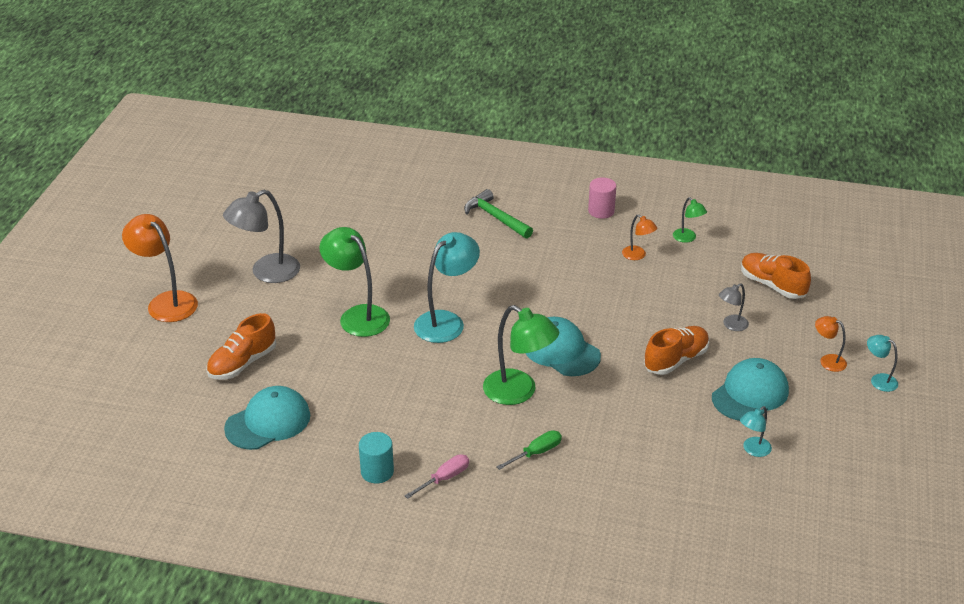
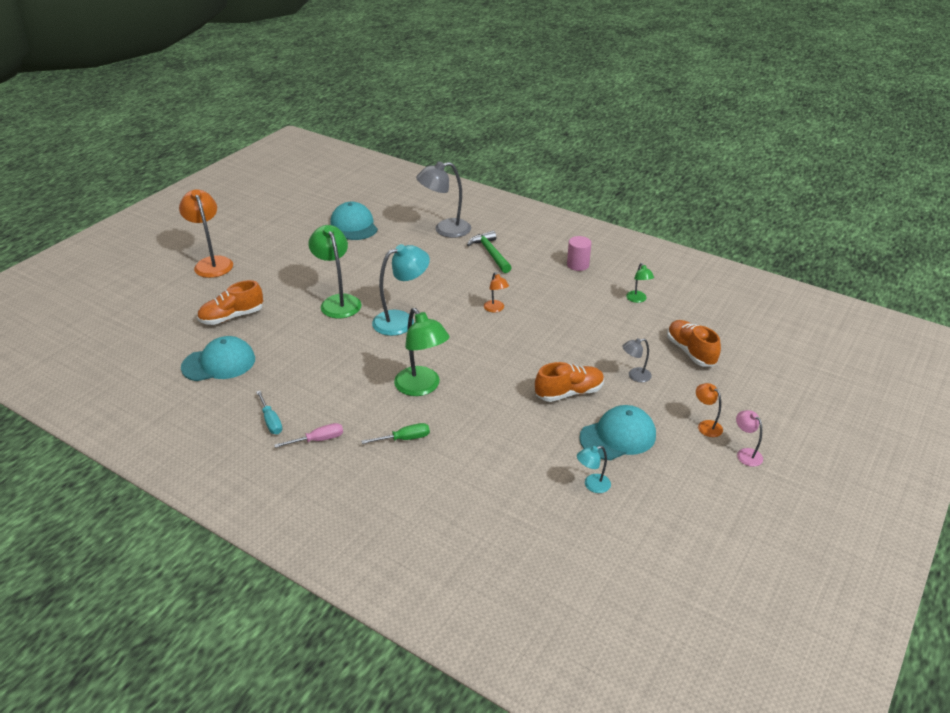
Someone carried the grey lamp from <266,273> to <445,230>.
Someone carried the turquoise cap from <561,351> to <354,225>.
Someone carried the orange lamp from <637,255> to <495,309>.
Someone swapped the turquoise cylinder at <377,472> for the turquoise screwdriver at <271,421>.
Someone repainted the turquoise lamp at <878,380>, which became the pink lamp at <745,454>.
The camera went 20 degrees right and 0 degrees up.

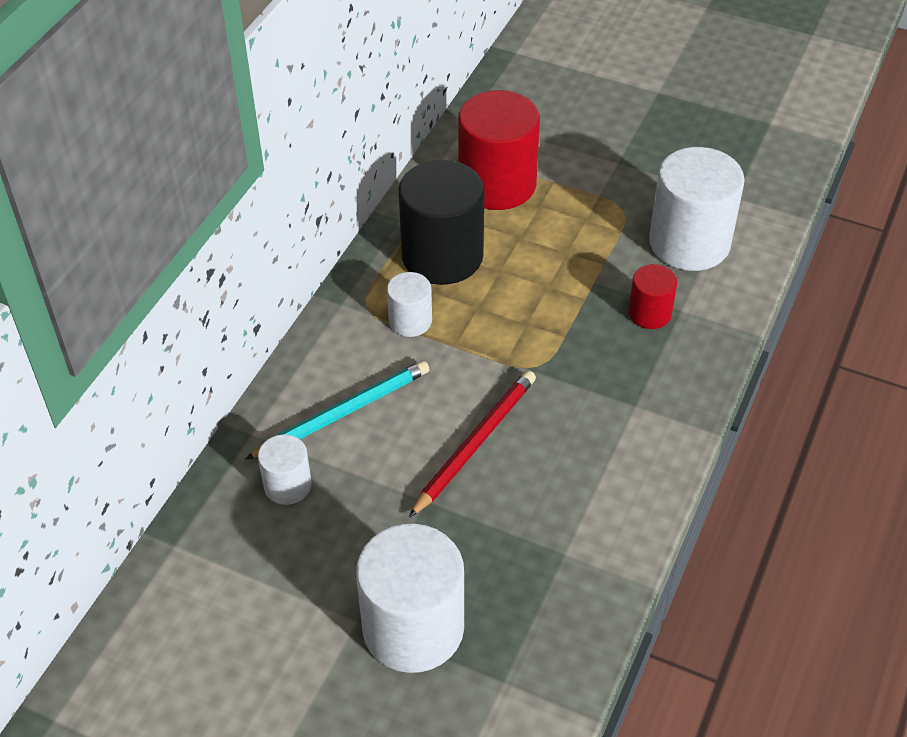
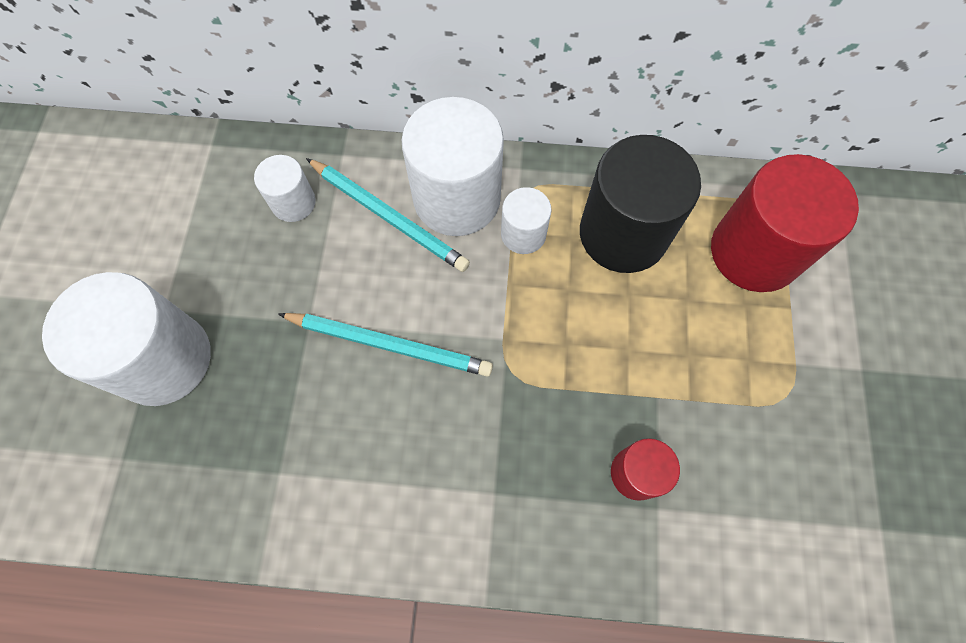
Someone carried the white cylinder from <689,243> to <457,198>.
Someone repainted the red pencil at <475,443>, which became the turquoise pencil at <389,344>.
The camera went 70 degrees right and 20 degrees up.

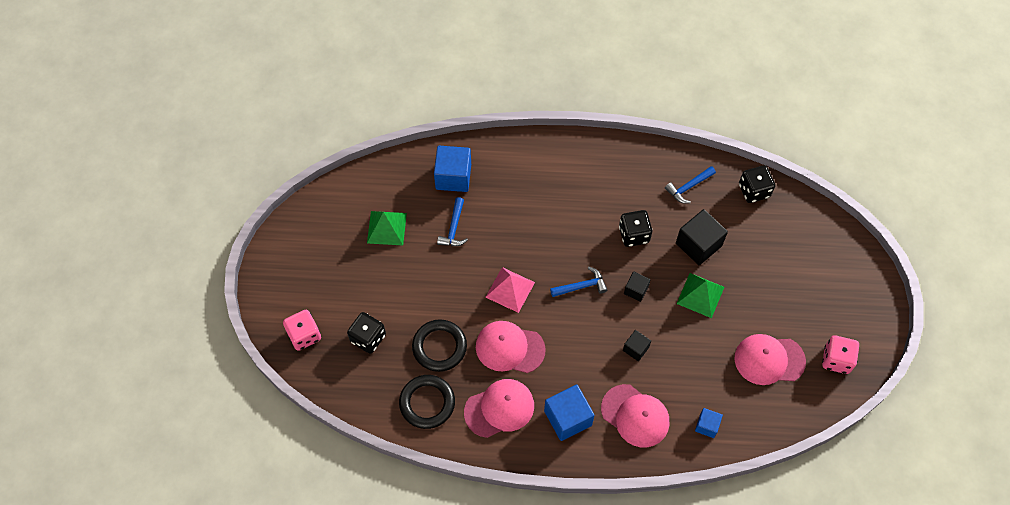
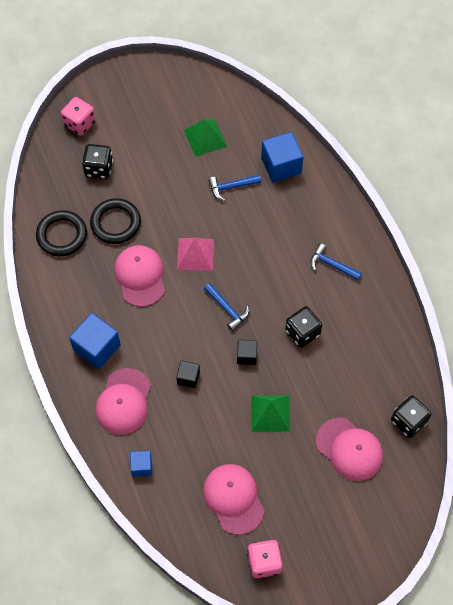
Someone took away the black cube at <698,244>.
Someone carried the pink cap from <499,409> to <349,449>.
Someone carried the blue hammer from <688,187> to <331,265>.
The camera went 65 degrees right and 0 degrees up.

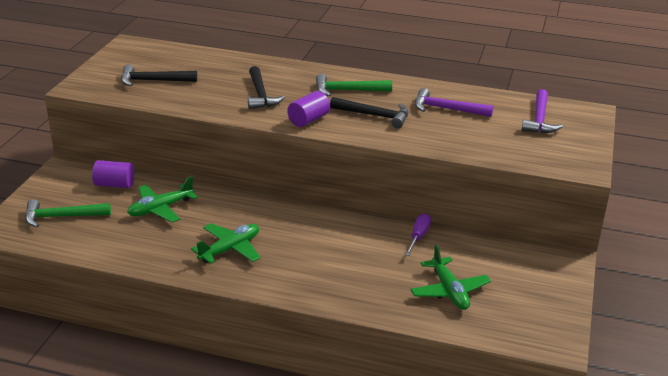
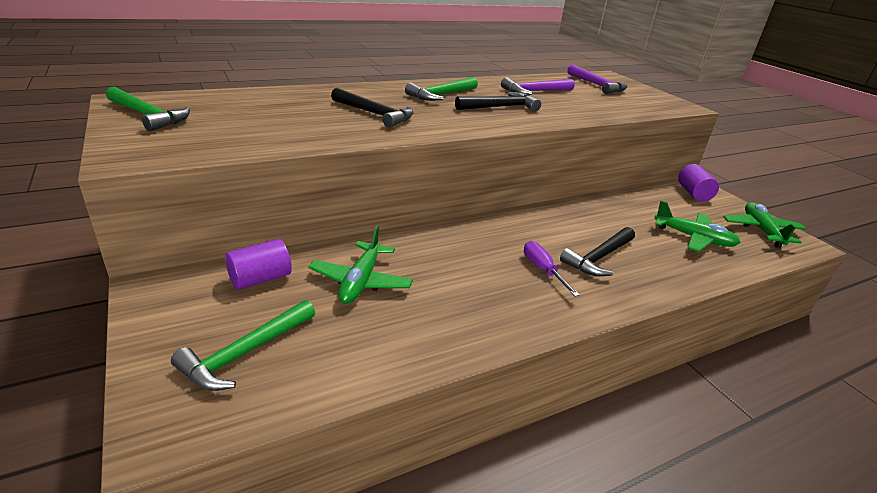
Someone put down the green hammer at <148,116>.
Someone carried the black hammer from <154,81> to <599,258>.
Someone carried the green plane from <230,249> to <761,230>.
Someone carried the purple cylinder from <308,120> to <693,193>.
Someone carried the purple screwdriver from <418,236> to <542,270>.
The camera went 45 degrees left and 0 degrees up.

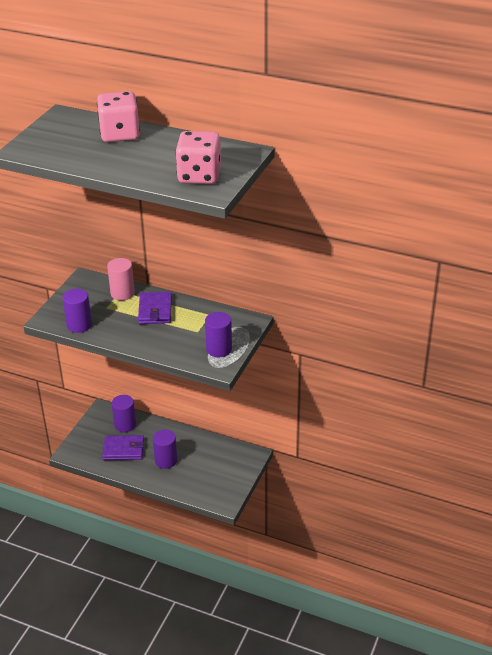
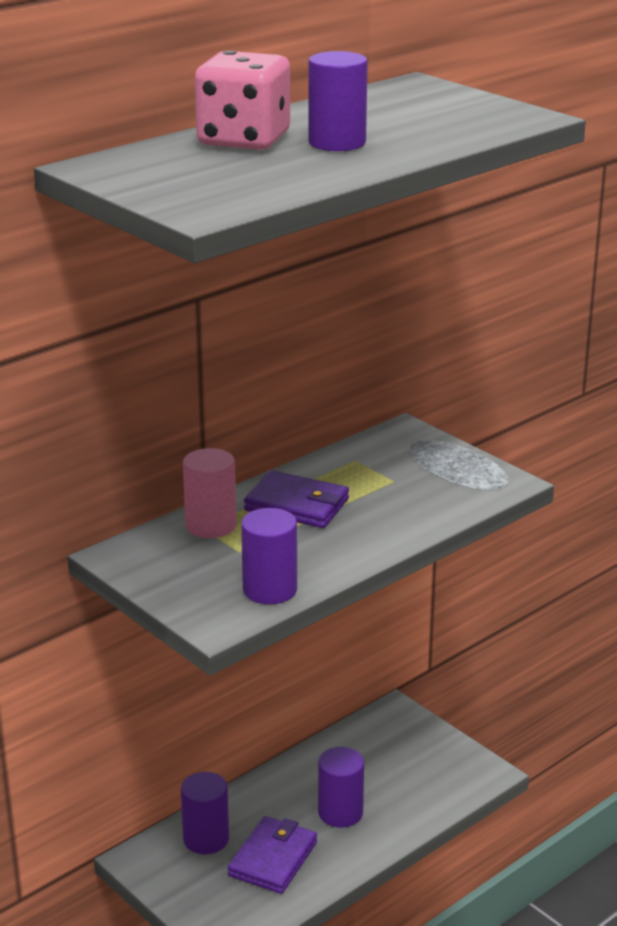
Someone took away the pink dice at <199,176>.
Someone carried the purple cylinder from <219,349> to <337,143>.
The camera went 65 degrees left and 10 degrees down.

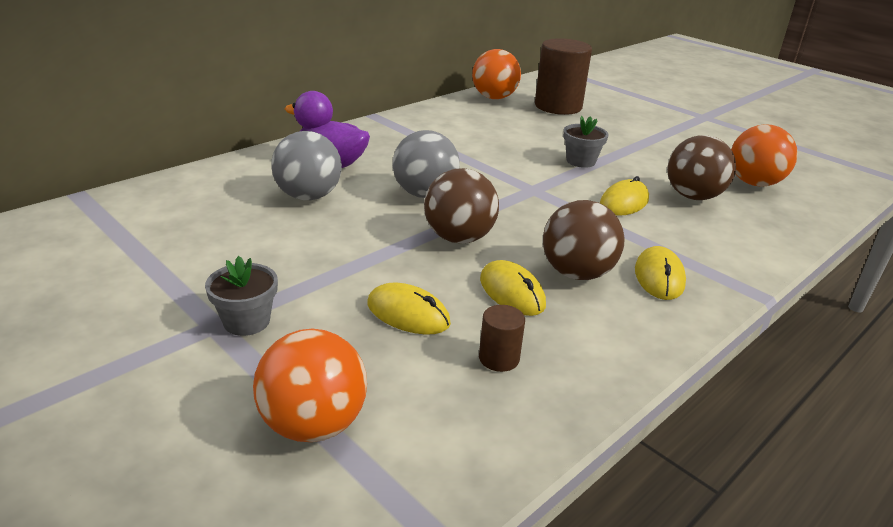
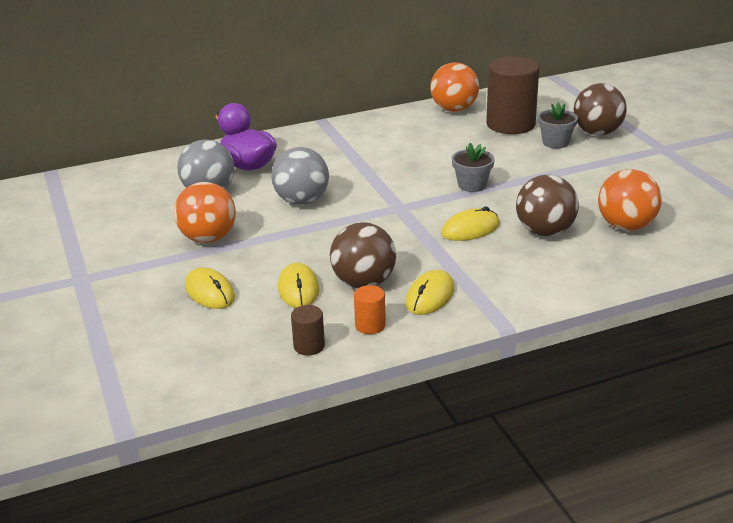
Someone put down the orange cylinder at <370,325>.
Someone carried the grey flower pot from <246,321> to <555,142>.
Someone carried the orange ball from <313,425> to <208,238>.
Someone carried the brown ball from <459,238> to <597,133>.
Someone carried the brown cylinder from <499,358> to <309,346>.
The camera went 25 degrees right and 0 degrees up.

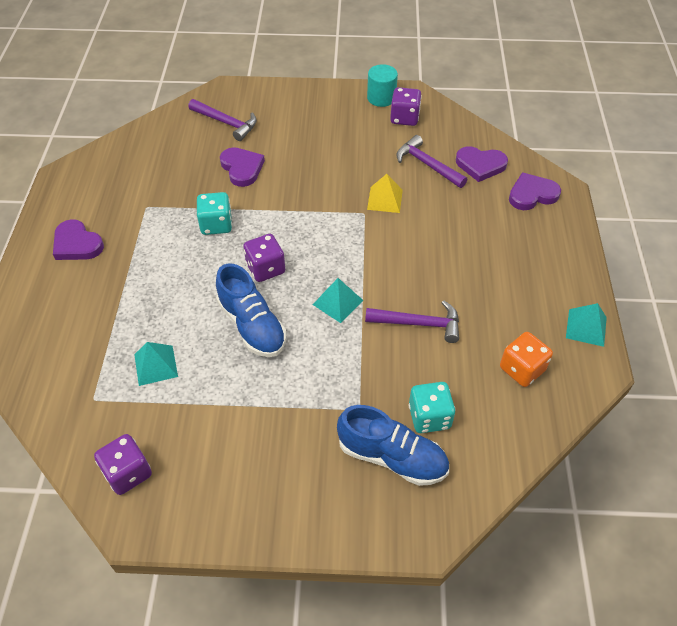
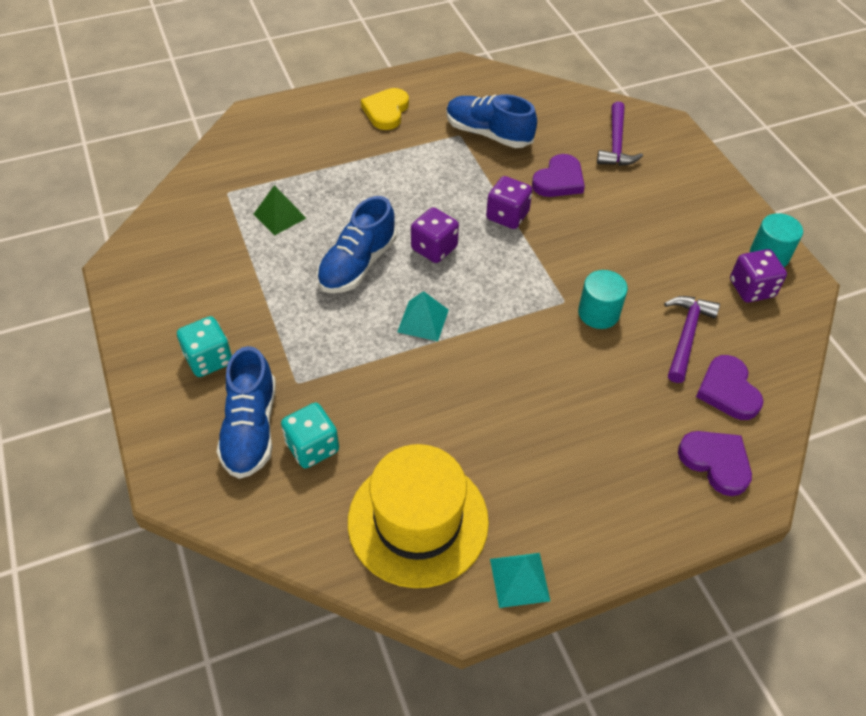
Someone took away the purple hammer at <419,324>.
Someone put down the blue shoe at <488,134>.
Someone carried the purple dice from <128,473> to <507,216>.
Someone carried the turquoise dice from <216,225> to <209,359>.
Someone swapped the yellow pyramid at <385,199> for the turquoise cylinder at <598,313>.
Someone swapped the orange dice at <522,369> for the yellow hat at <418,521>.
Someone repainted the purple heart at <77,244>, which became the yellow heart at <386,111>.
Someone repainted the turquoise pyramid at <156,365>, which became the green pyramid at <279,216>.
The camera went 65 degrees right and 0 degrees up.

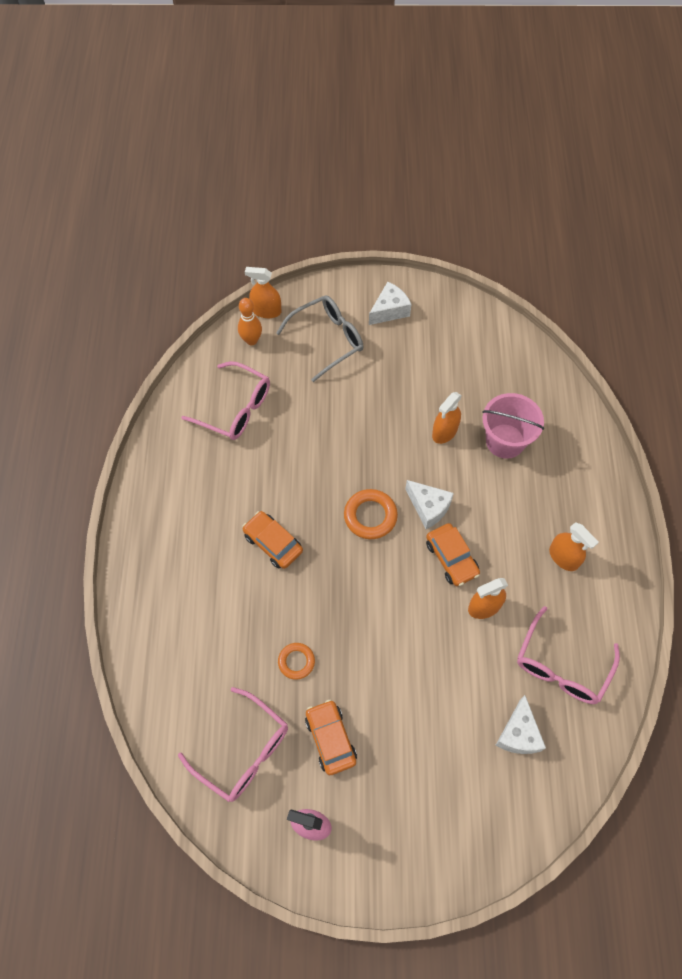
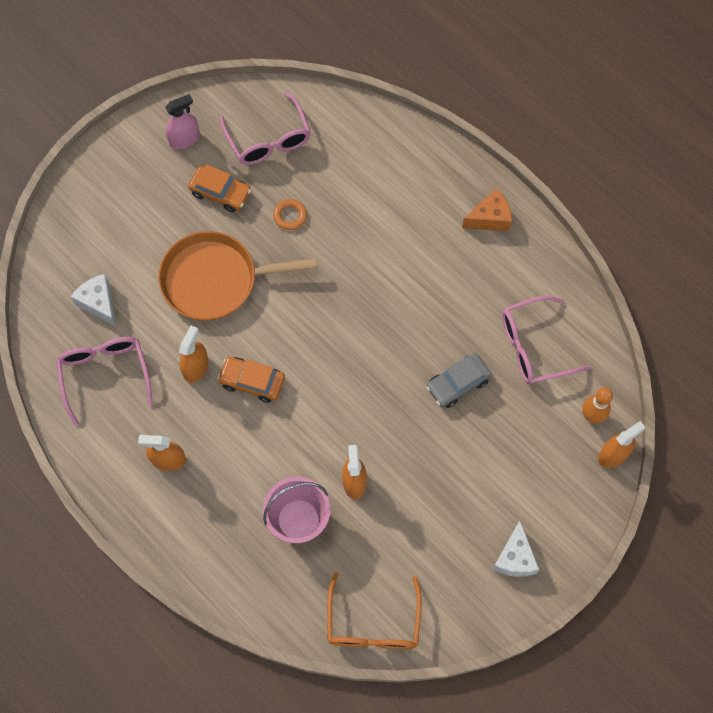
Someone took away the orange car at <273,543>.
Someone took away the grey glasses at <327,340>.
Someone took away the orange ring at <370,516>.
Someone took away the white cheese at <428,507>.
Someone put down the orange pan at <215,280>.
Someone put down the orange glasses at <373,623>.
Someone put down the grey car at <458,384>.
Someone put down the orange cheese at <490,218>.
Someone rotated the pink glasses at <243,751> by 105 degrees counterclockwise.
The camera went 135 degrees right and 5 degrees up.

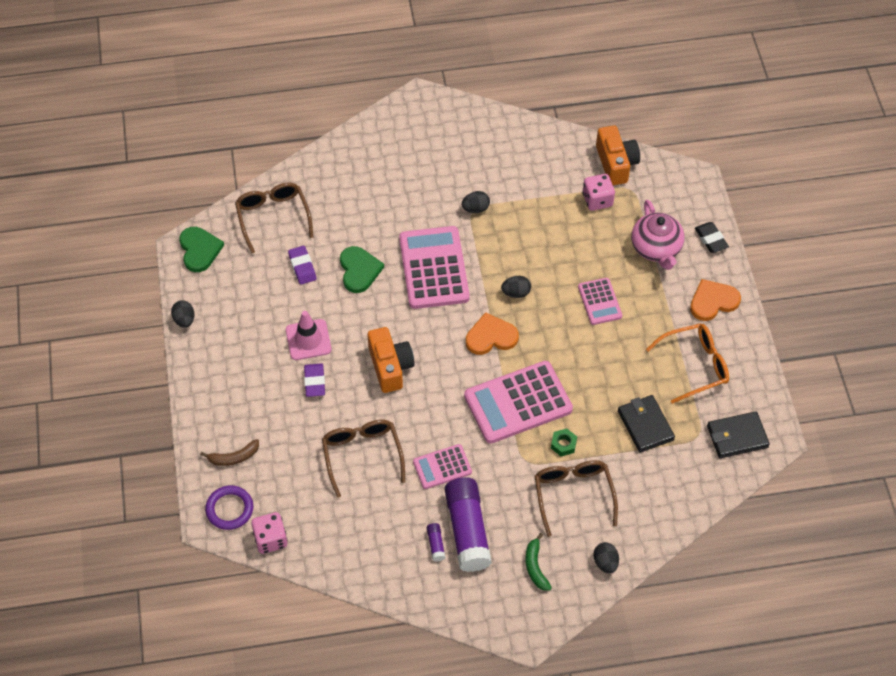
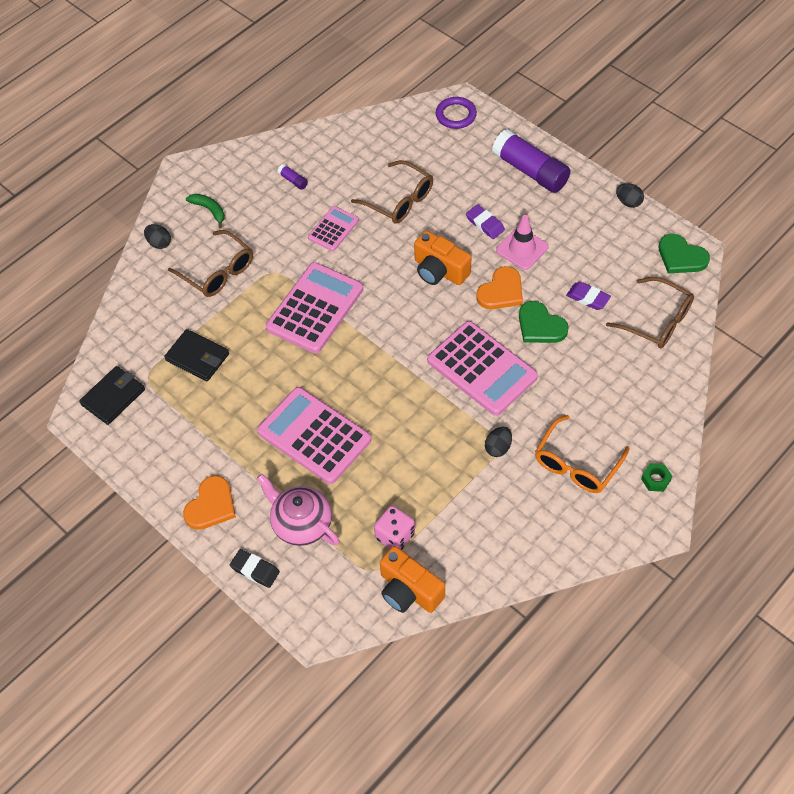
Someone took away the brown banana at <234,457>.
Someone took away the pink dice at <270,539>.
Someone took away the black egg at <516,293>.
Someone carried the purple glue stick from <467,530> to <530,171>.
Someone carried the orange heart from <491,337> to <501,291>.
Someone carried the green nut from <563,444> to <655,479>.
Someone carried the orange glasses from <694,366> to <577,463>.
Someone scaled the pink calculator at <599,302> by 1.86.
The camera went 145 degrees right and 0 degrees up.

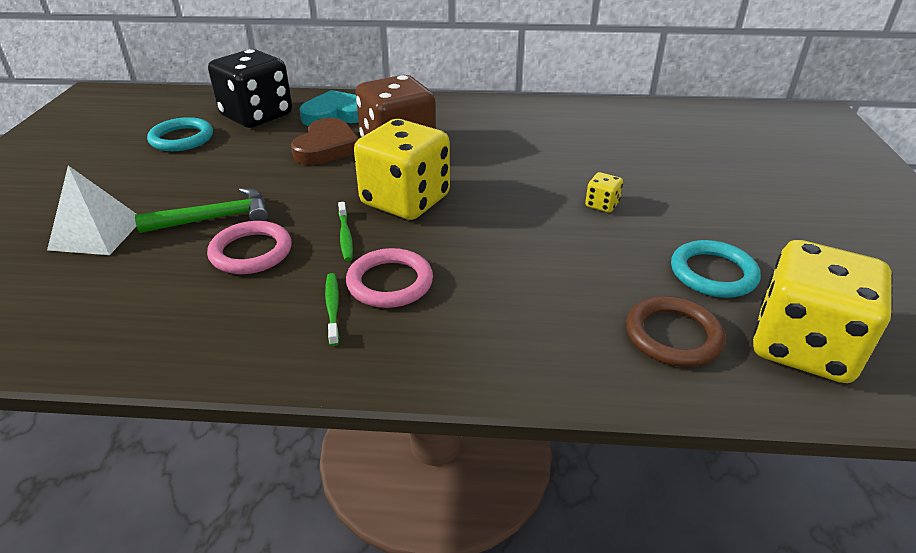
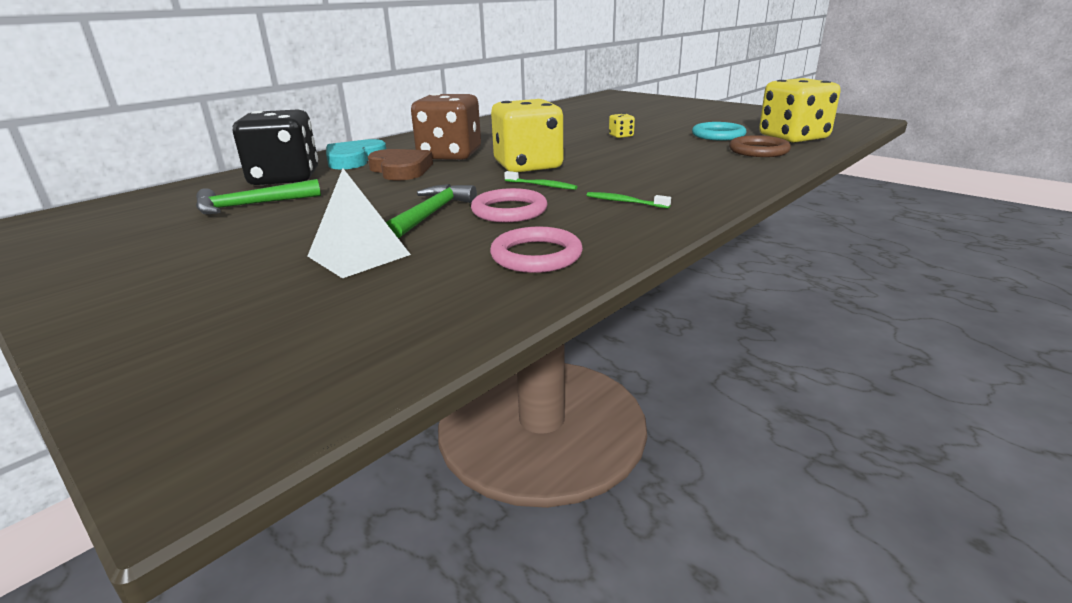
Someone carried the pink ring from <390,282> to <536,255>.
Someone swapped the turquoise ring at <182,138> for the green hammer at <252,205>.
The camera went 50 degrees left and 10 degrees down.

